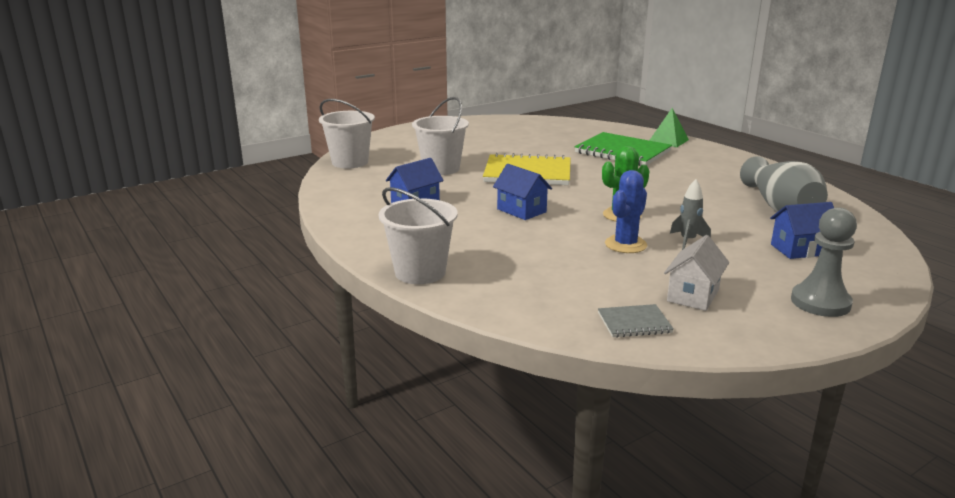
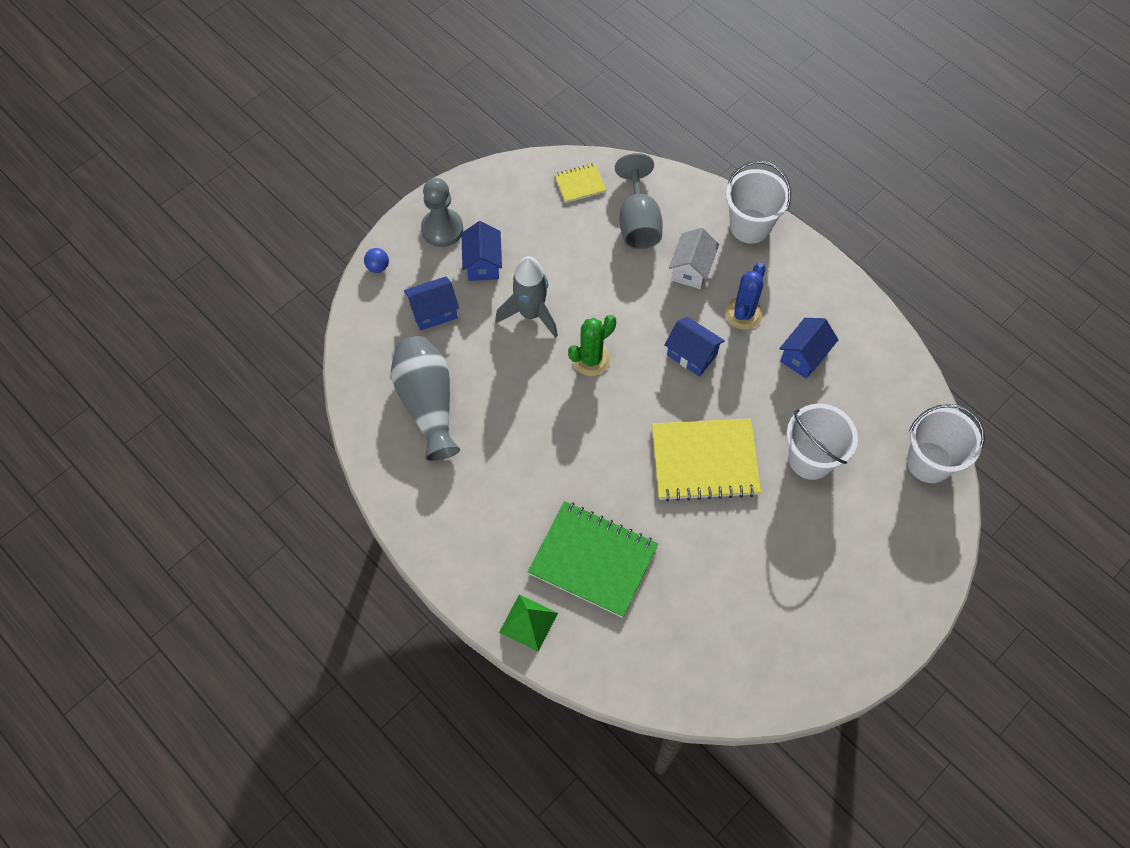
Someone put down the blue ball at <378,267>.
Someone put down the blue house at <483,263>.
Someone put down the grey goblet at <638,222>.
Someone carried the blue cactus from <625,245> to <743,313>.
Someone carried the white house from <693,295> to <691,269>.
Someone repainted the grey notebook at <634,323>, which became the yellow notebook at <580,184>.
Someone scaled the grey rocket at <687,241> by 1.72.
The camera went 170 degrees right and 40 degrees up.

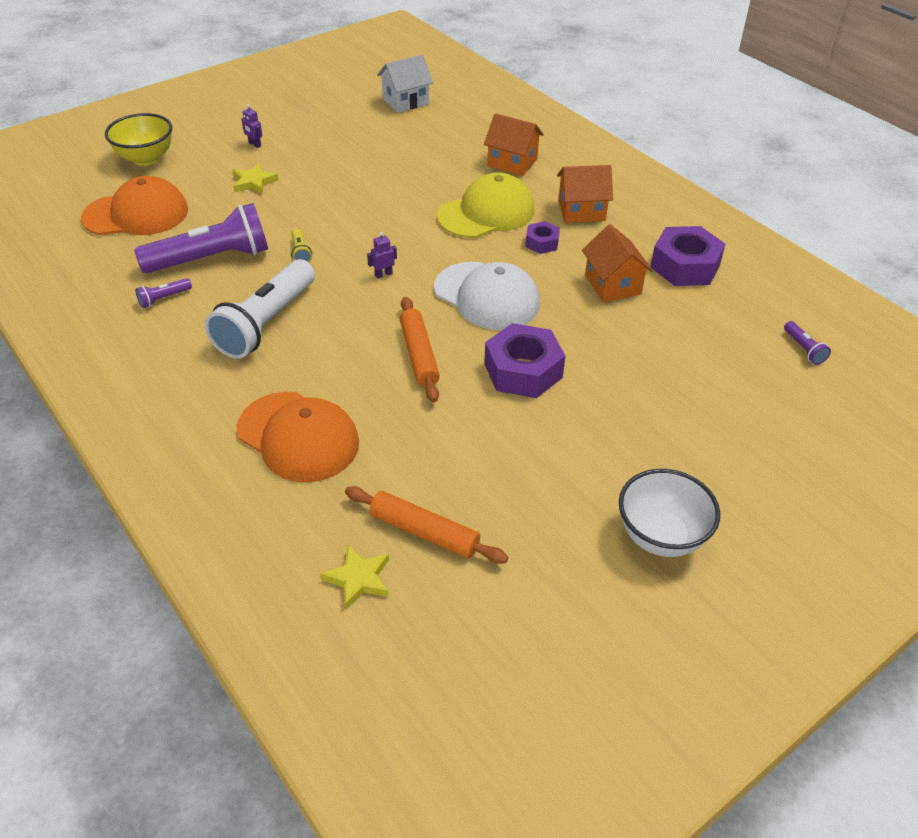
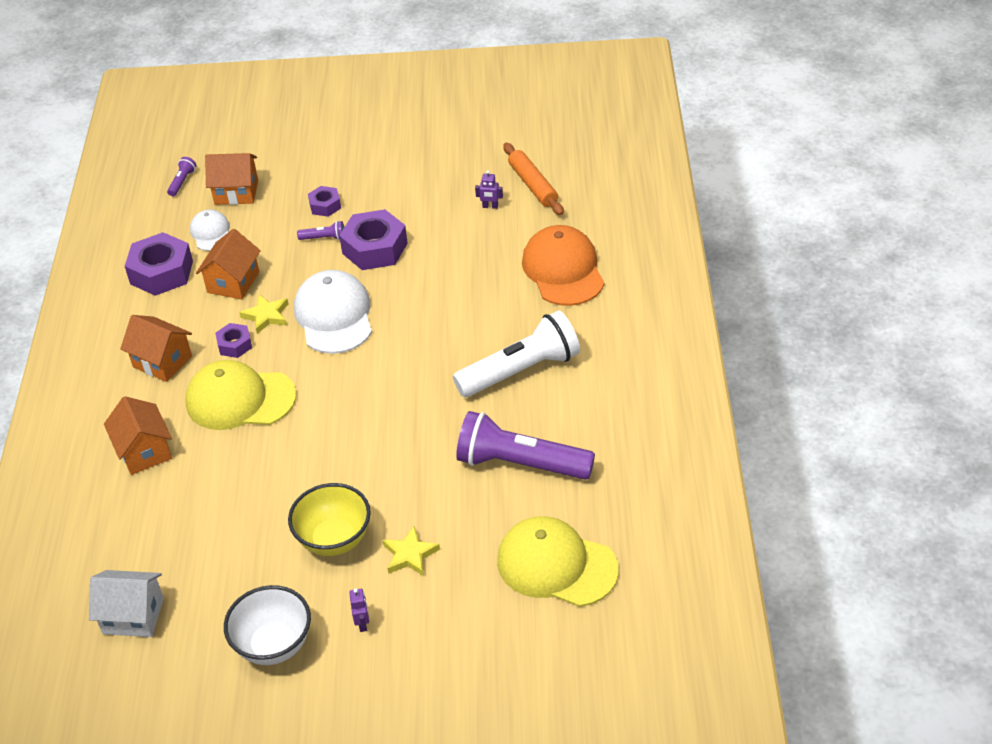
Someone took away the yellow flashlight at <300,253>.
Someone took away the orange rolling pin at <418,355>.
Someone put down the white cap at <211,233>.
Someone put down the orange house at <236,192>.
Someone put down the purple nut at <325,205>.
Someone carried the yellow bowl from <146,159> to <334,540>.
Someone carried the purple flashlight from <164,298> to <324,238>.
Someone carried the yellow star from <358,579> to <266,316>.
Someone carried the purple robot from <383,274> to <490,206>.
Someone carried the white bowl from <660,536> to <274,645>.
Someone repainted the orange cap at <136,214>, which became the yellow cap at <556,565>.
The camera went 140 degrees left and 0 degrees up.

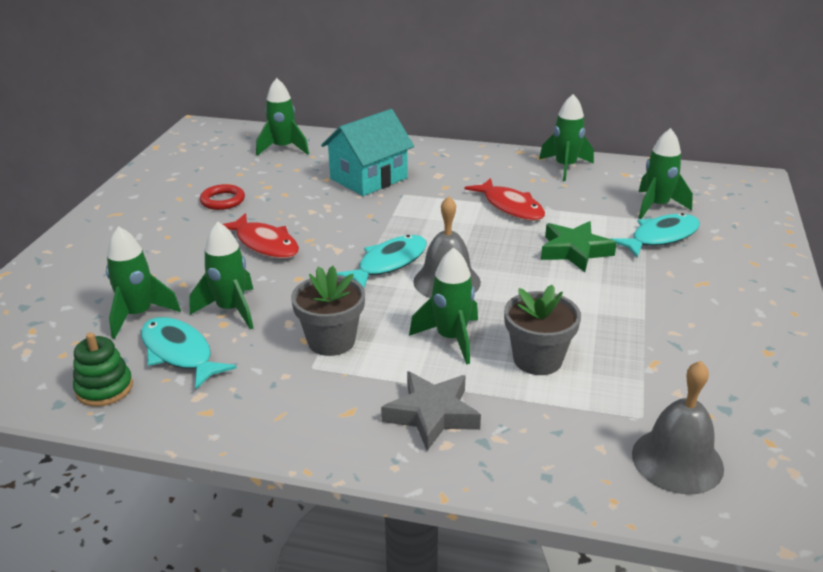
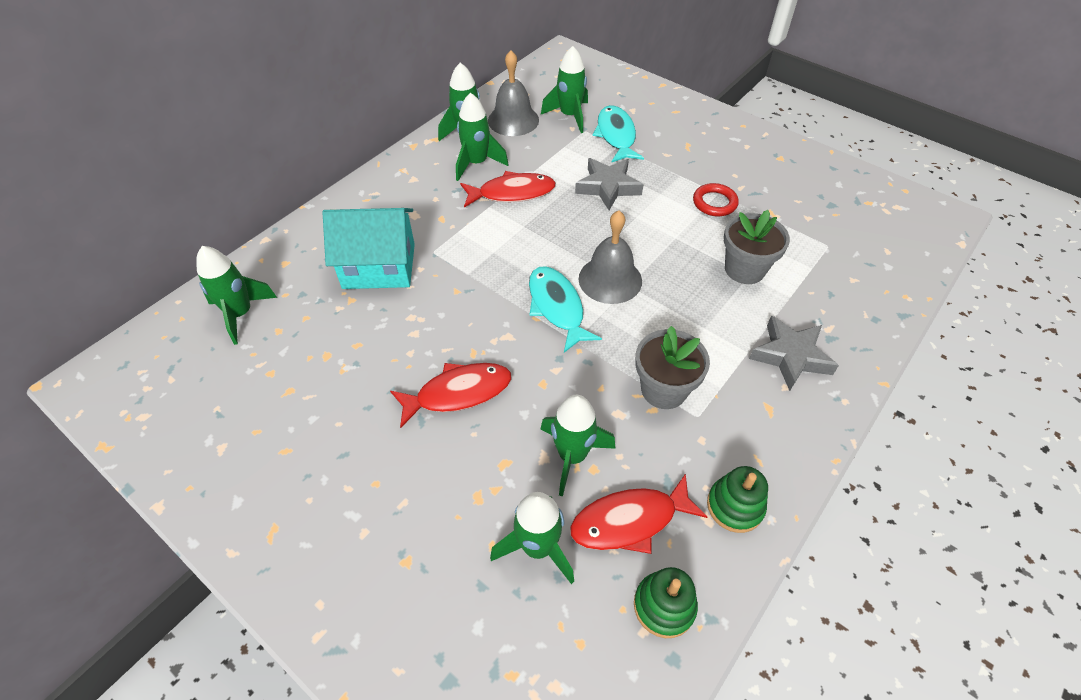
Someone put down the green stacking toy at <735,506>.
Someone carried the red ring from <222,200> to <714,203>.
Someone carried the green rocket from <451,338> to <477,163>.
Someone carried the grey bell from <677,460> to <513,120>.
Someone repainted the turquoise fish at <179,353>, which became the red fish at <630,520>.
Someone repainted the green star at <574,251>, which became the grey star at <608,187>.
Someone rotated the turquoise house at <368,178> by 75 degrees counterclockwise.
The camera went 65 degrees left and 20 degrees up.

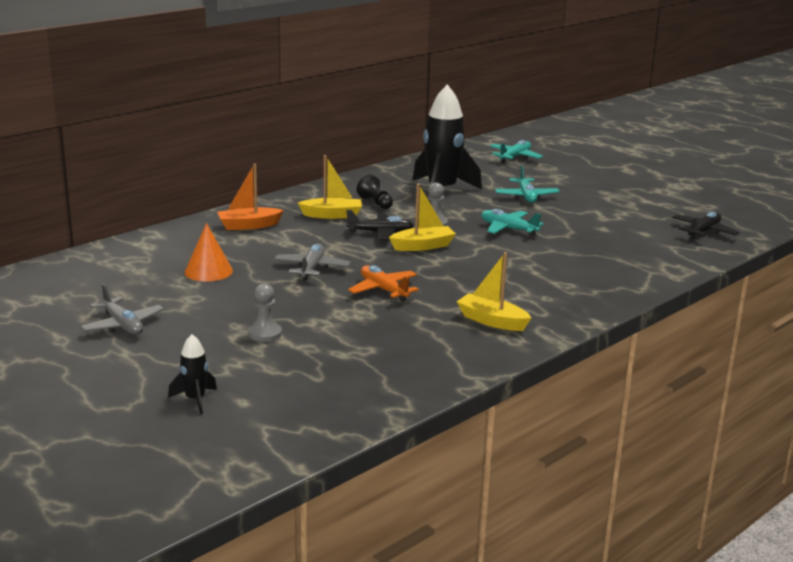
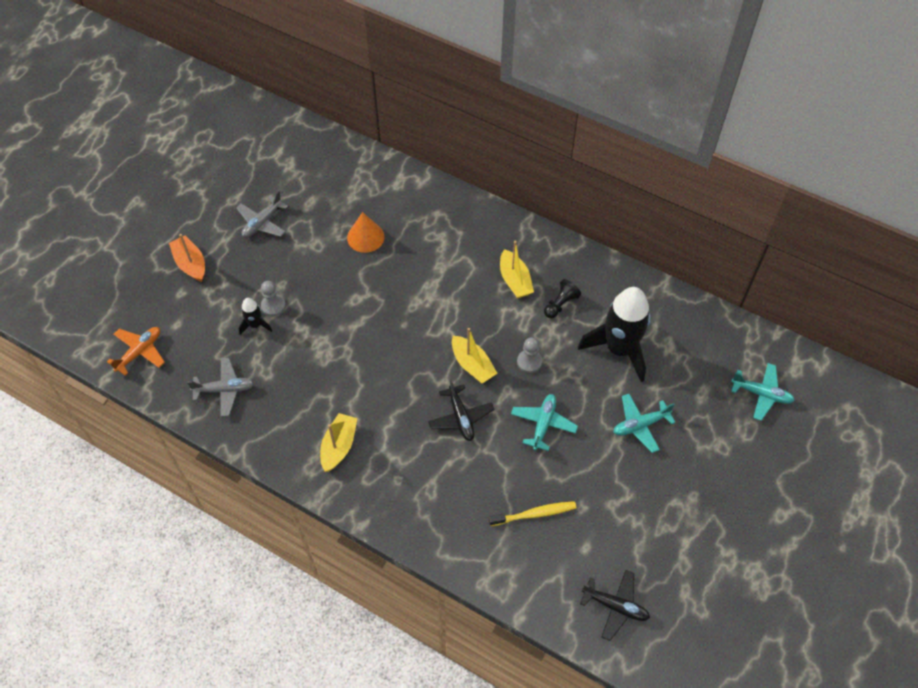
Someone put down the yellow toothbrush at <534,514>.
Someone carried the black rocket from <195,400> to <255,325>.
Someone carried the orange boat from <248,226> to <191,264>.
Someone carried the grey plane from <312,268> to <225,390>.
Someone carried the black plane from <380,233> to <461,417>.
Someone carried the orange plane from <383,290> to <139,352>.
The camera went 75 degrees right and 35 degrees up.

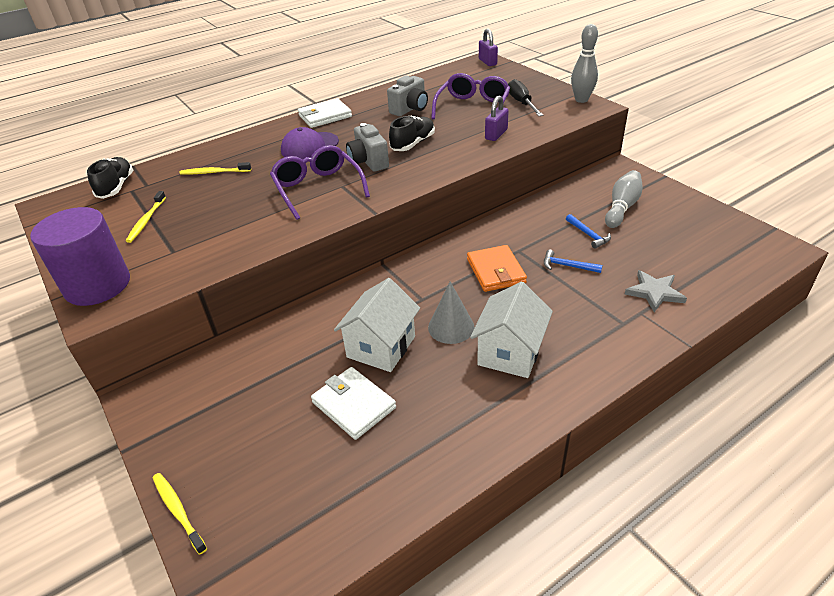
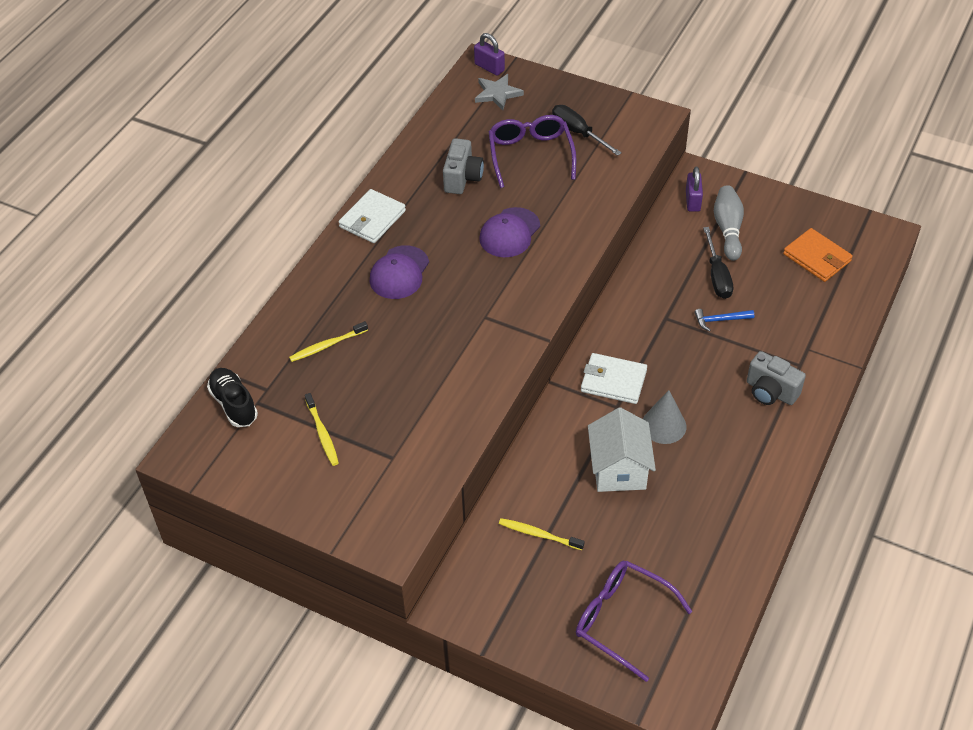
Someone took away the purple cylinder at <97,285>.
Someone took away the white house at <510,352>.
Someone took away the grey bowling pin at <581,100>.
Someone carried the yellow toothbrush from <178,511> to <538,534>.
Someone carried the purple glasses from <317,188> to <621,619>.
Someone carried the white wallet from <353,405> to <613,381>.
Someone carried the grey camera from <368,162> to <770,392>.
Someone carried the orange wallet from <496,271> to <817,257>.
Someone carried the purple padlock from <496,134> to <692,201>.
Someone carried the grey star from <654,292> to <497,93>.
Someone swapped the black shoe at <413,144> for the purple cap at <509,233>.
Someone swapped the blue hammer at <588,235> for the black screwdriver at <717,276>.
The camera went 30 degrees left and 10 degrees up.

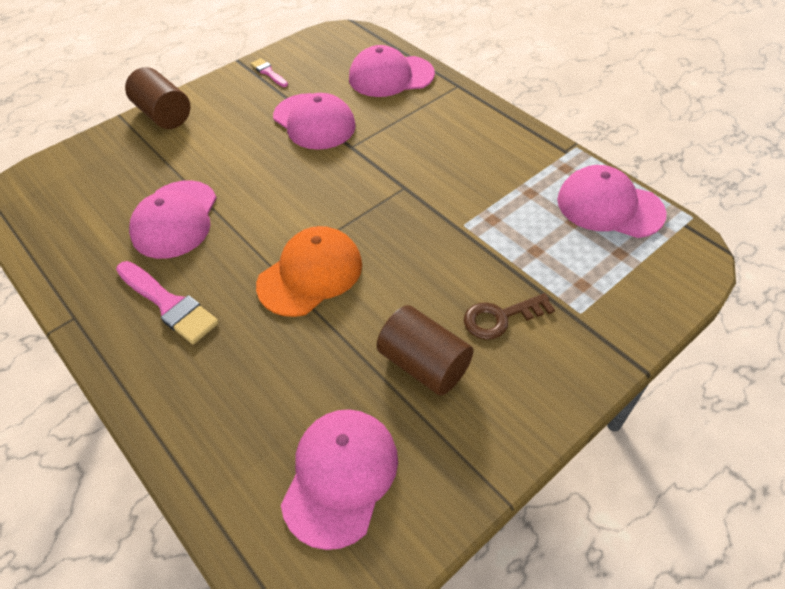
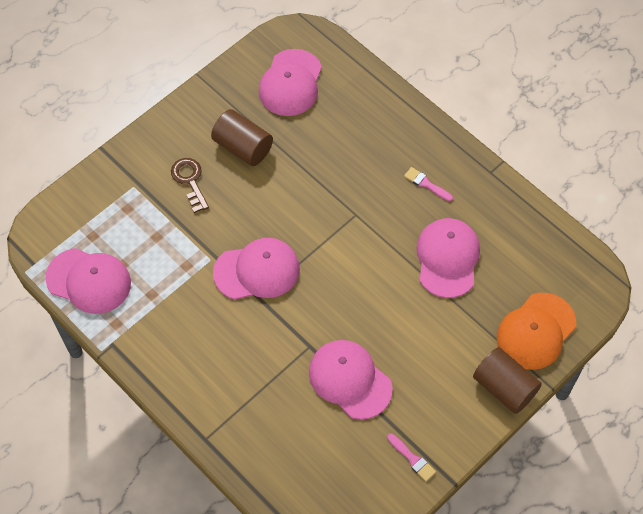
Someone carried the orange cap from <310,274> to <536,331>.
Someone carried the pink cap from <391,76> to <257,271>.
Someone rotated the brown key at <500,318> by 90 degrees counterclockwise.
Someone scaled the pink brush at <169,304> by 0.55.
The camera went 175 degrees right and 10 degrees up.

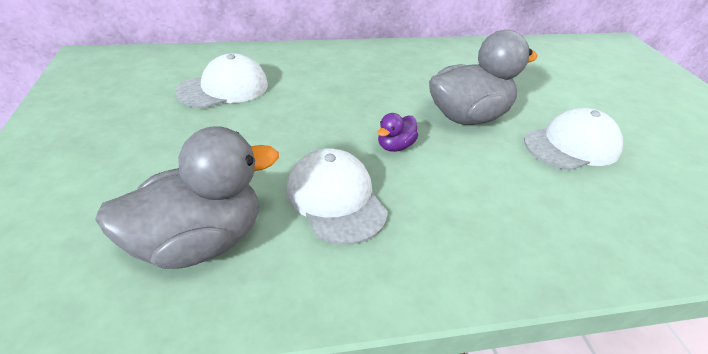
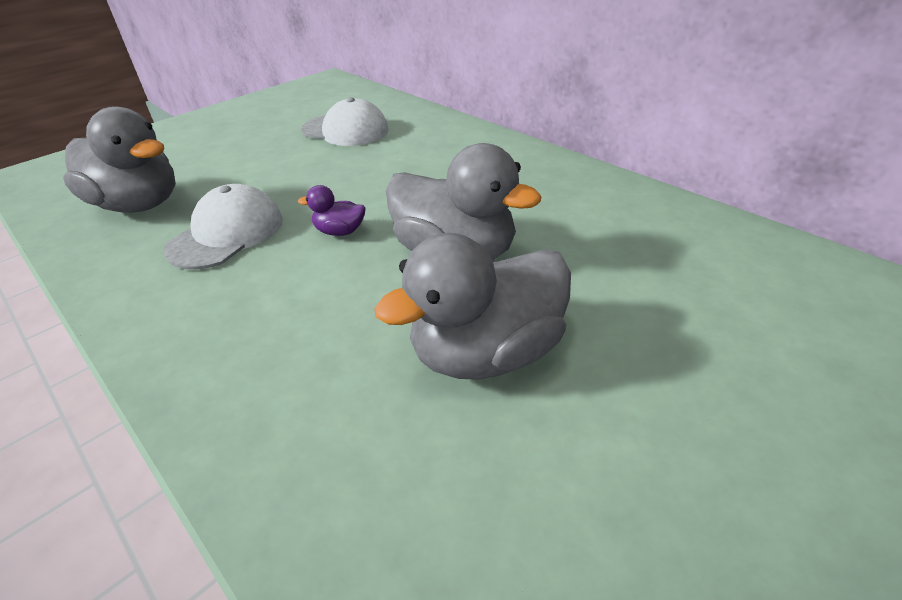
Someone swapped the white cap at <572,145> for the grey duck at <486,353>.
The camera went 60 degrees right and 0 degrees up.

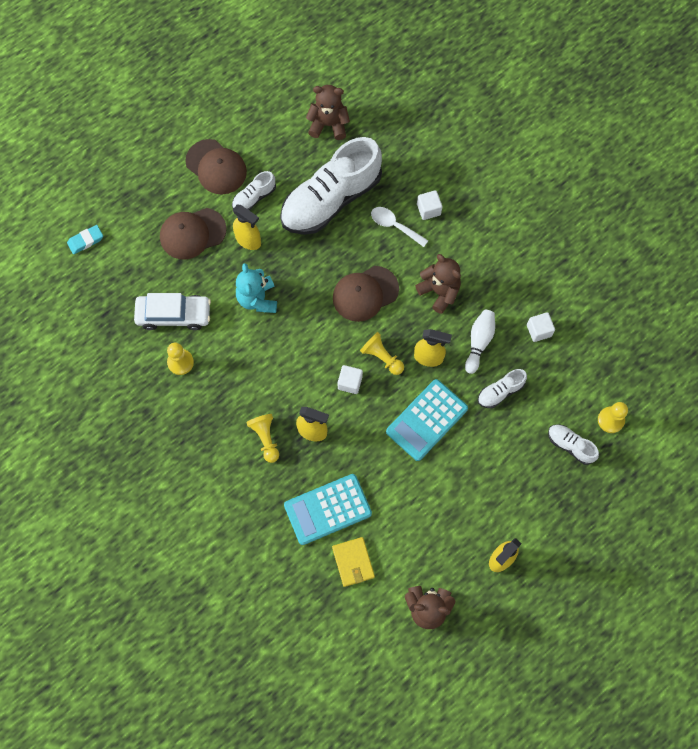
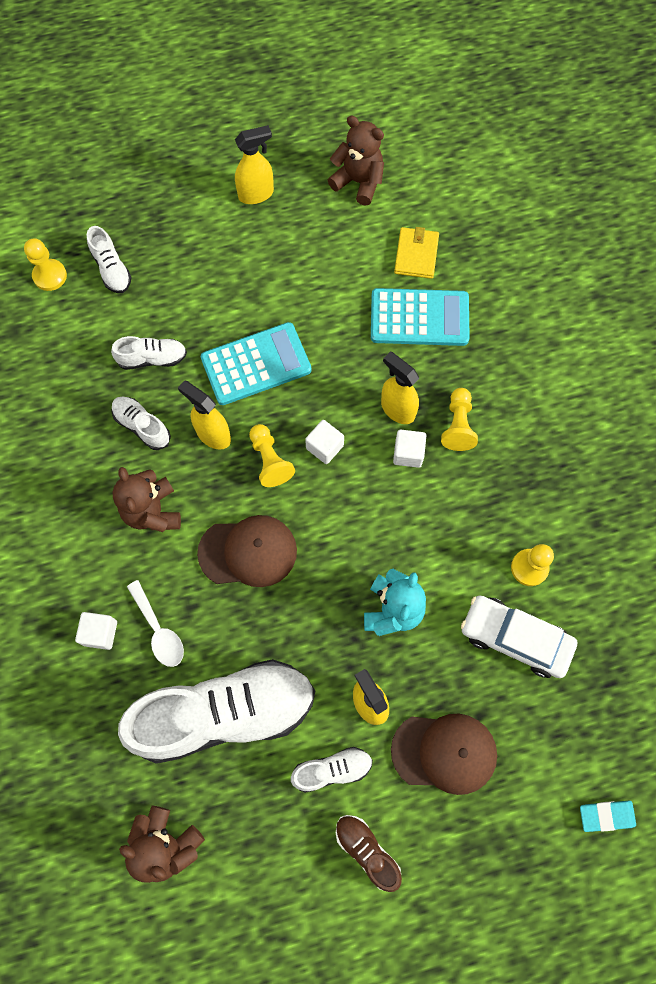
Someone carried the white cube from <539,330> to <408,453>.
Someone swapped the brown cap at <216,167> for the brown shoe at <367,850>.
Someone swapped the white bowling pin at <479,342> for the white shoe at <142,426>.
The camera went 155 degrees left and 0 degrees up.

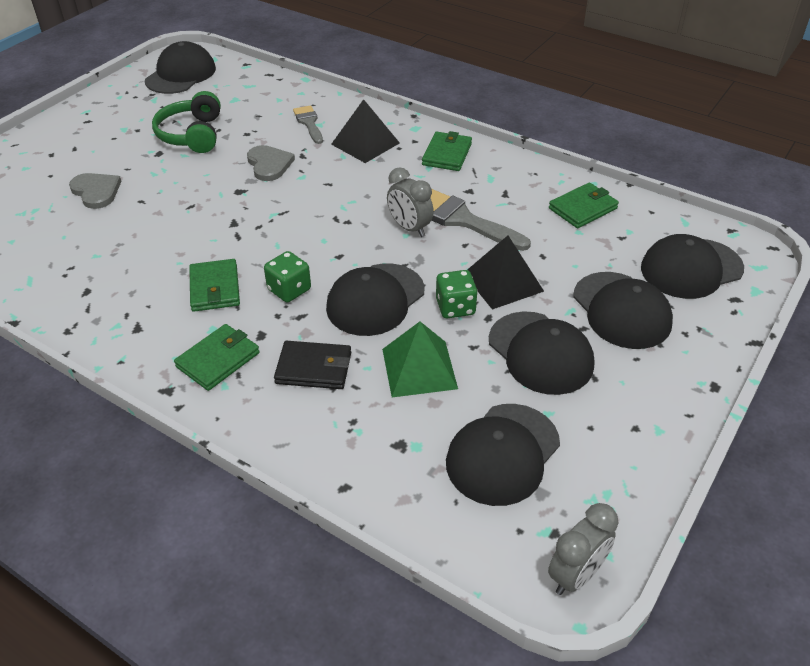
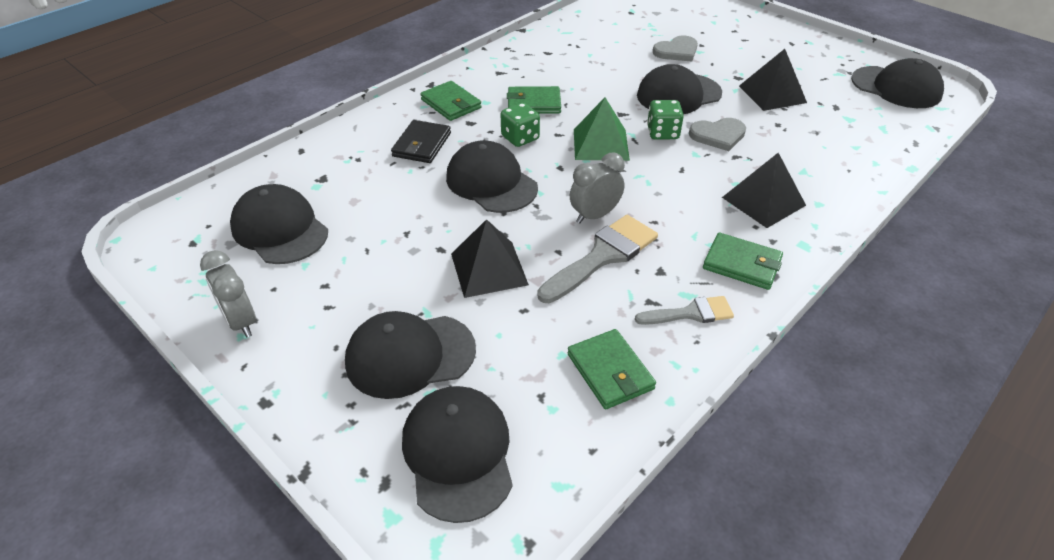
Someone carried the grey brush from <309,123> to <690,313>.
Someone carried the green pyramid from <419,368> to <601,144>.
Someone carried the green dice from <455,307> to <662,133>.
Someone carried the black cap from <540,353> to <678,94>.
Someone carried the grey clock from <576,575> to <241,322>.
Someone swapped the green headphones at <192,135> for the black pyramid at <772,94>.
The camera went 100 degrees right and 0 degrees up.

